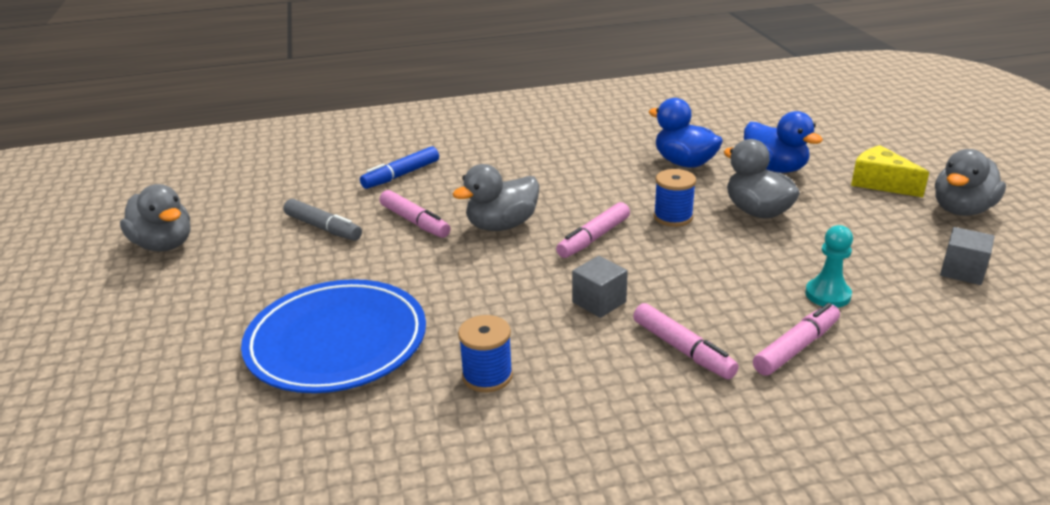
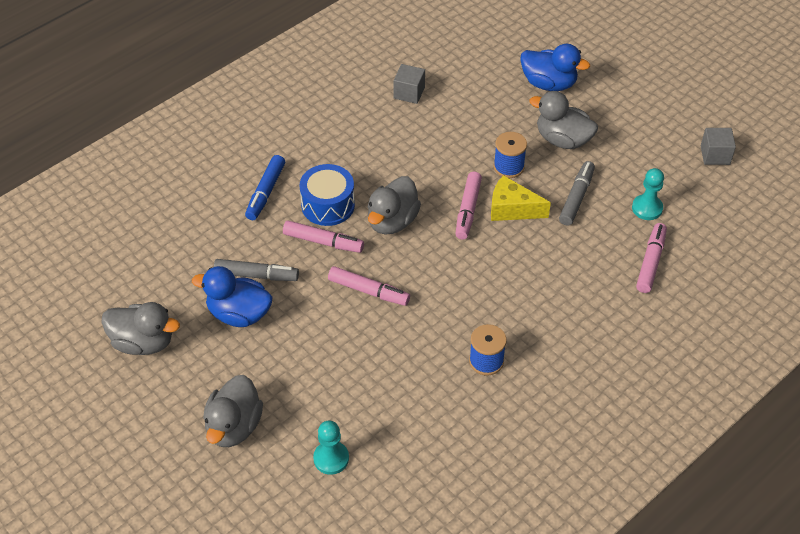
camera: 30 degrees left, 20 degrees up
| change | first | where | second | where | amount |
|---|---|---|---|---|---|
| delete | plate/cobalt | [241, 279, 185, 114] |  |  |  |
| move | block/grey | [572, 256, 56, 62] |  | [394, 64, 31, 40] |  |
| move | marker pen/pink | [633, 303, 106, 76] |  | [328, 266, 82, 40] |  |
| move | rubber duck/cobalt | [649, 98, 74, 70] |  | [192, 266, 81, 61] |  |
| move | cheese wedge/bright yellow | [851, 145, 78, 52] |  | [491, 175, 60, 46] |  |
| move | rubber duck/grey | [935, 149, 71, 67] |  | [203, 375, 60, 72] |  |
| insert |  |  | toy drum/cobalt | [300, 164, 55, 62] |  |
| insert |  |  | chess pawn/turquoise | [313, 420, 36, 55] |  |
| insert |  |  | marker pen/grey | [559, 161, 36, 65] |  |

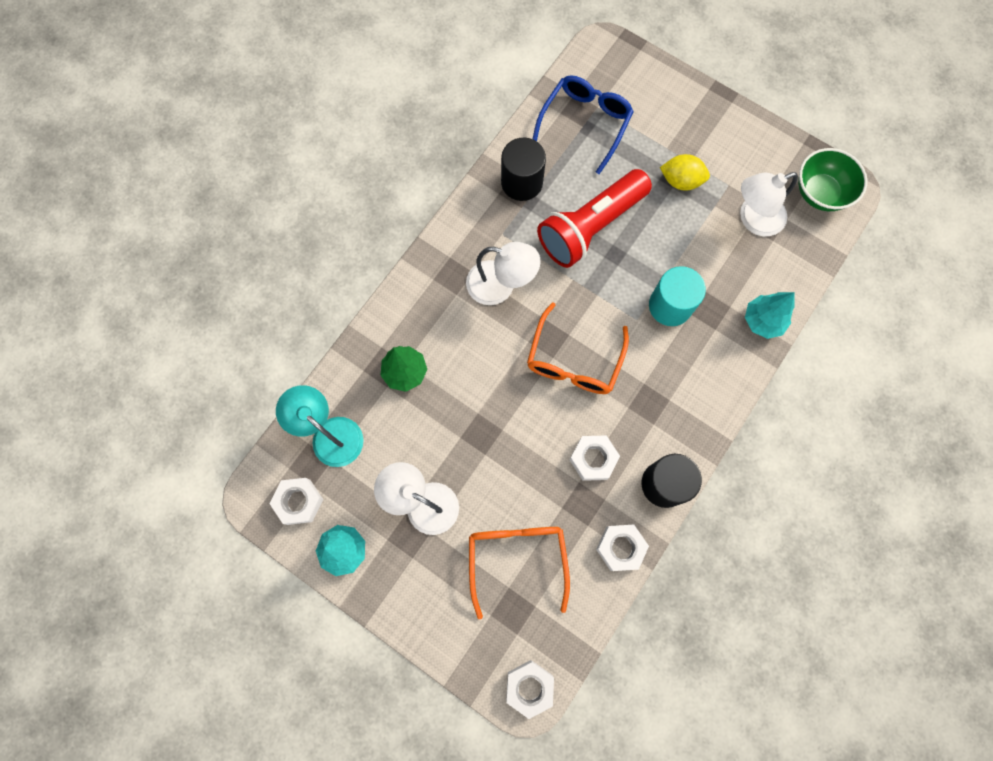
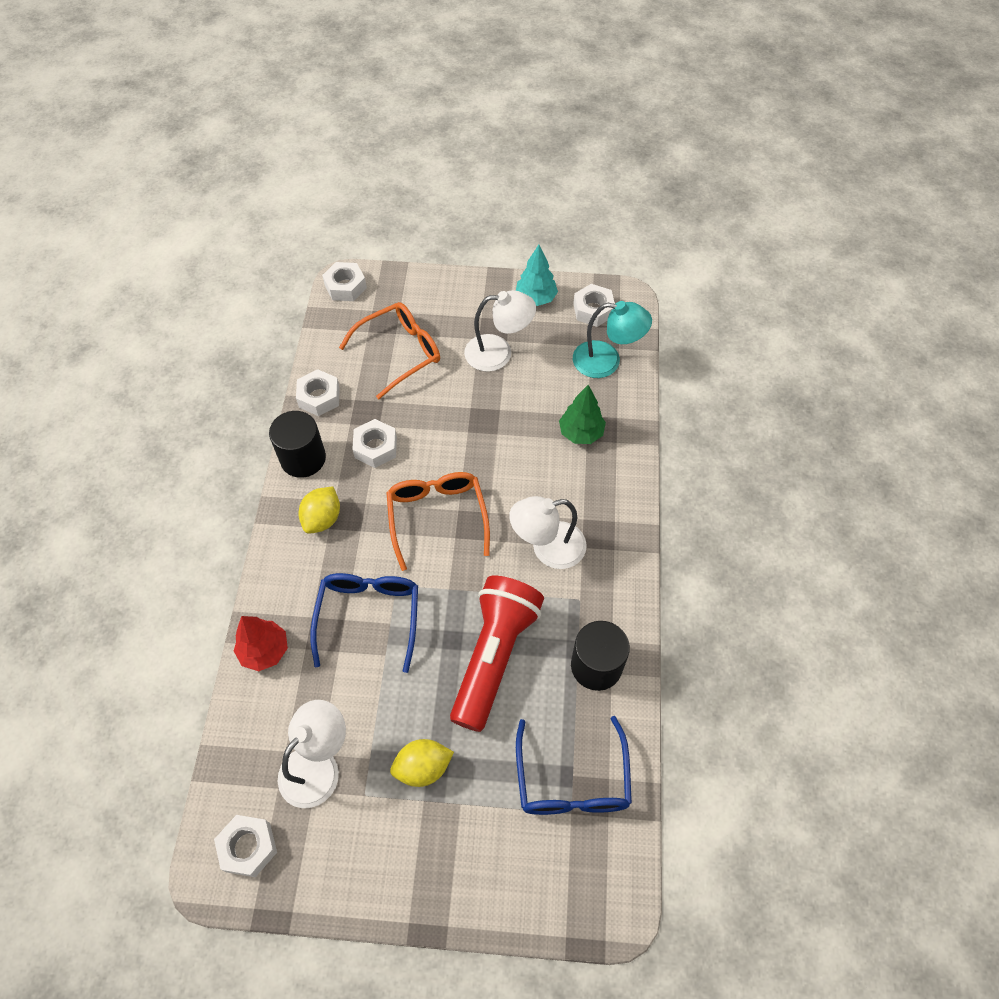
camera: 150 degrees right, 15 degrees down
| change | first | where | second | where | amount |
|---|---|---|---|---|---|
| rotate | spectacles/bright orange | [469, 527, 101, 92] |  | [339, 302, 101, 97] | 90 degrees counterclockwise |
| replace | solid cylinder/turquoise | [649, 266, 57, 60] | spectacles/cobalt | [310, 573, 108, 100] |  |
| recolor | fir tree/turquoise | [745, 292, 50, 47] | fir tree/crimson | [234, 616, 54, 55] |  |
| replace | deep dish/green | [798, 148, 70, 63] | nut/pure white | [214, 815, 63, 62] |  |
| insert |  |  | citrus fruit/bright yellow | [298, 487, 42, 47] |  |

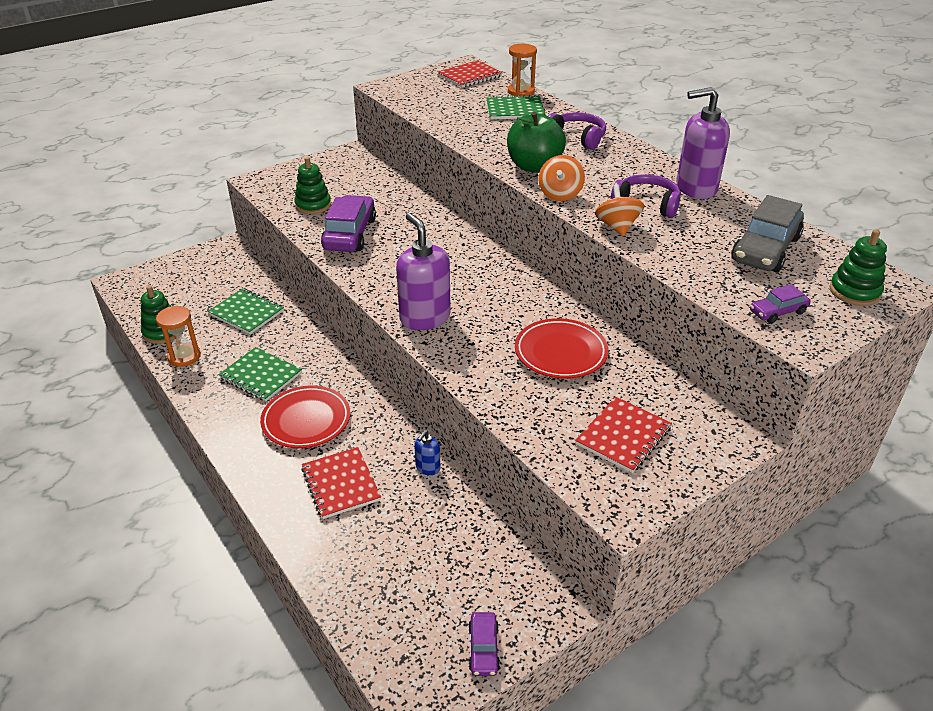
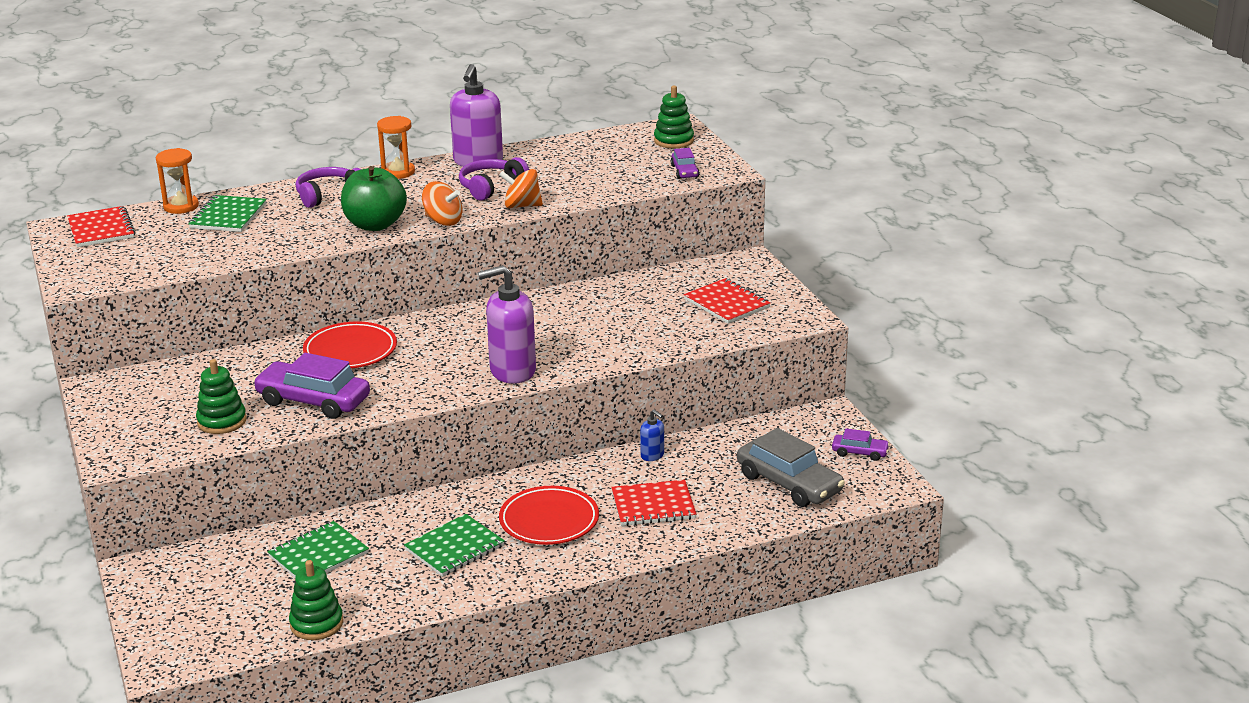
camera: 75 degrees left, 10 degrees down
| change | first | where | second | where | amount |
|---|---|---|---|---|---|
| move | sand timer/bright orange | [156, 306, 45, 61] |  | [377, 116, 38, 63] |  |
| move | plate/crimson | [515, 318, 94, 61] |  | [303, 321, 94, 47] |  |
| move | car/grey | [731, 195, 73, 77] |  | [737, 428, 108, 79] |  |

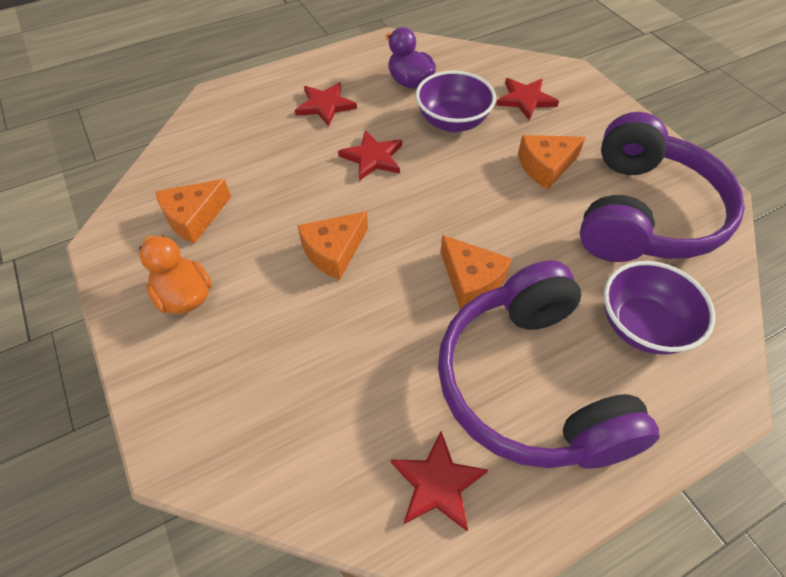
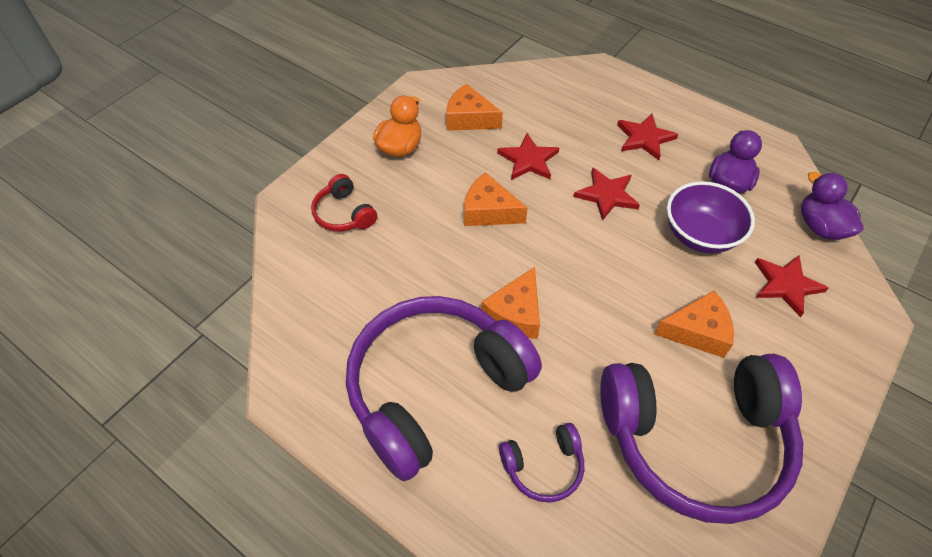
camera: 65 degrees right, 0 degrees up
| change | first | where | second | where | amount |
|---|---|---|---|---|---|
| move | star/crimson | [391, 431, 97, 100] |  | [497, 133, 62, 47] |  |
| rotate | cheese wedge/bright orange | [518, 135, 68, 55] |  | [654, 290, 80, 68] | 135 degrees clockwise |
| replace | deep dish/violet | [604, 261, 111, 94] | headset/violet | [499, 423, 85, 80] |  |
| insert |  |  | headset/crimson | [311, 174, 66, 58] |  |
| insert |  |  | rubber duck/violet | [801, 172, 63, 68] |  |

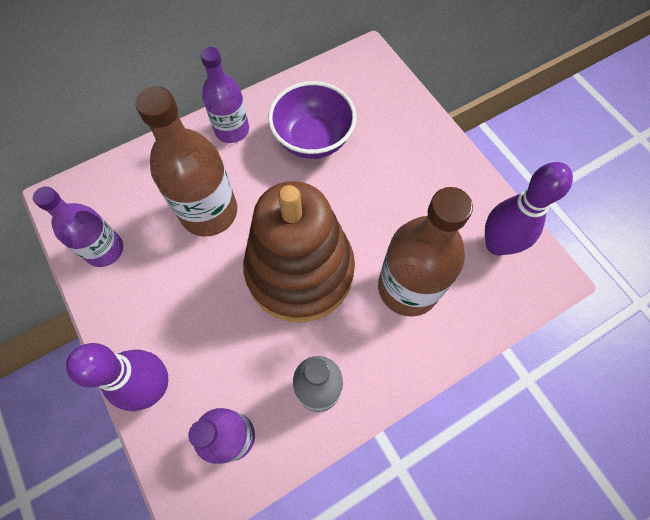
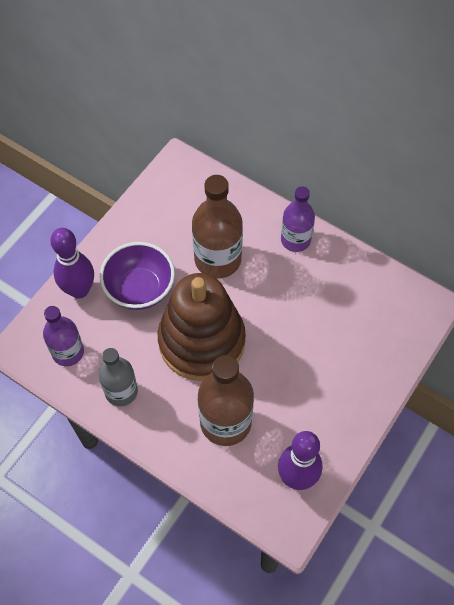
camera: 65 degrees right, 5 degrees down
| change | first | where | second | where | amount |
|---|---|---|---|---|---|
| delete | flask/violet | [33, 186, 90, 81] |  |  |  |
| move | deep dish/violet | [268, 81, 88, 78] |  | [100, 242, 75, 68] |  |

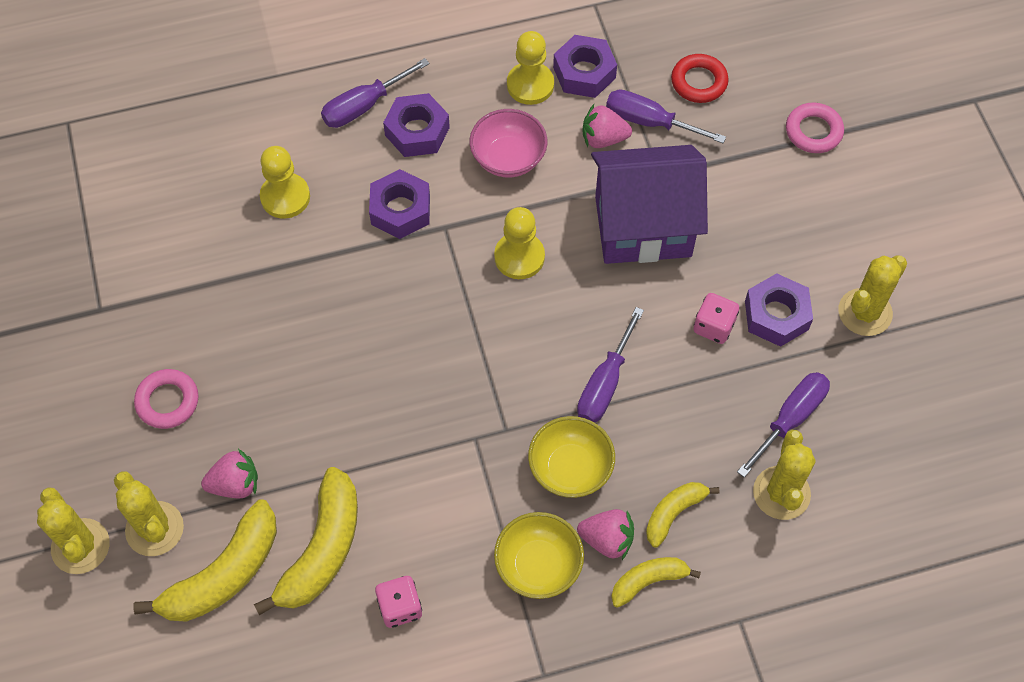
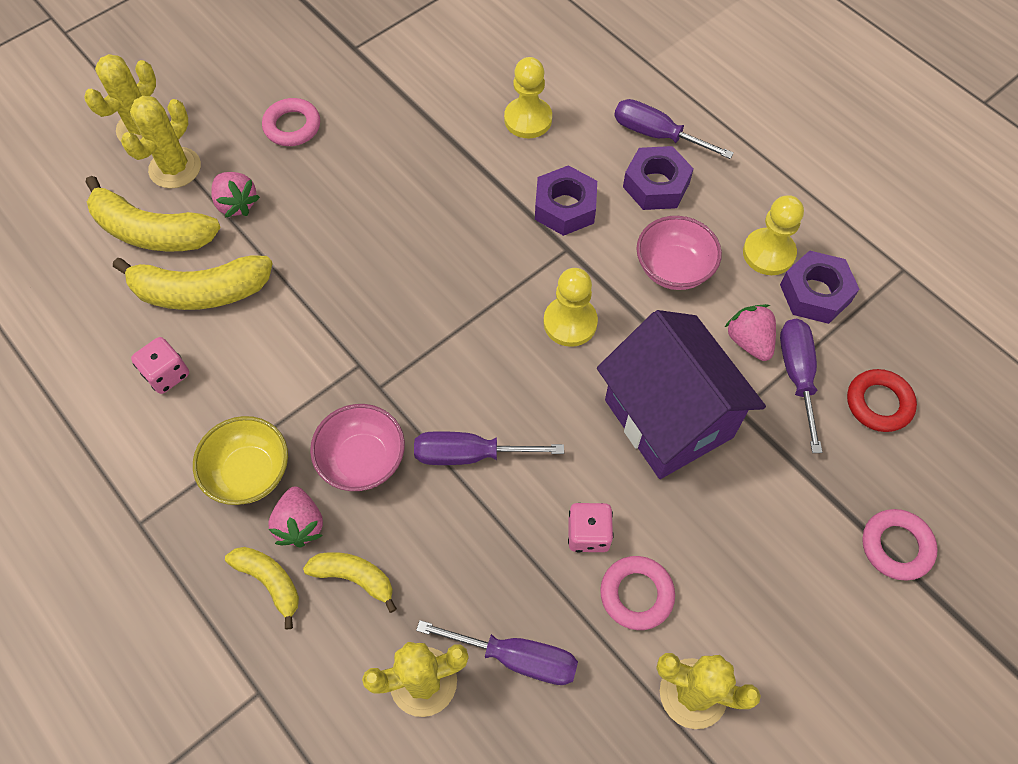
camera: 65 degrees right, 0 degrees up
| change | first | where | second | where | amount |
|---|---|---|---|---|---|
| recolor | deep dish/bright yellow | [528, 416, 87, 82] | deep dish/pink | [310, 404, 95, 87] |  |
| replace | nut/violet | [745, 273, 68, 74] | hoop/pink | [600, 556, 75, 74] |  |

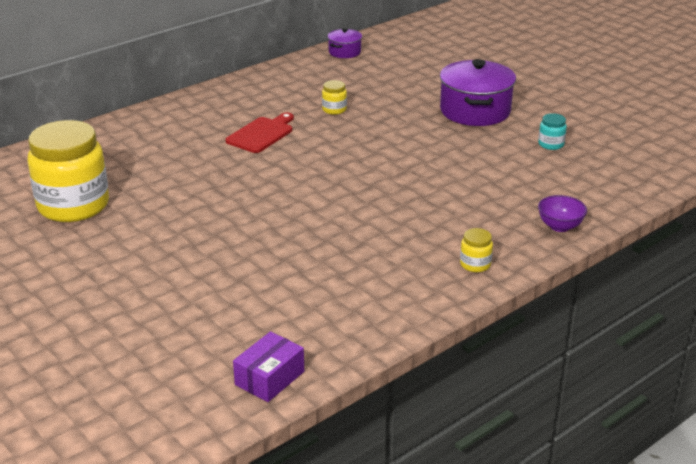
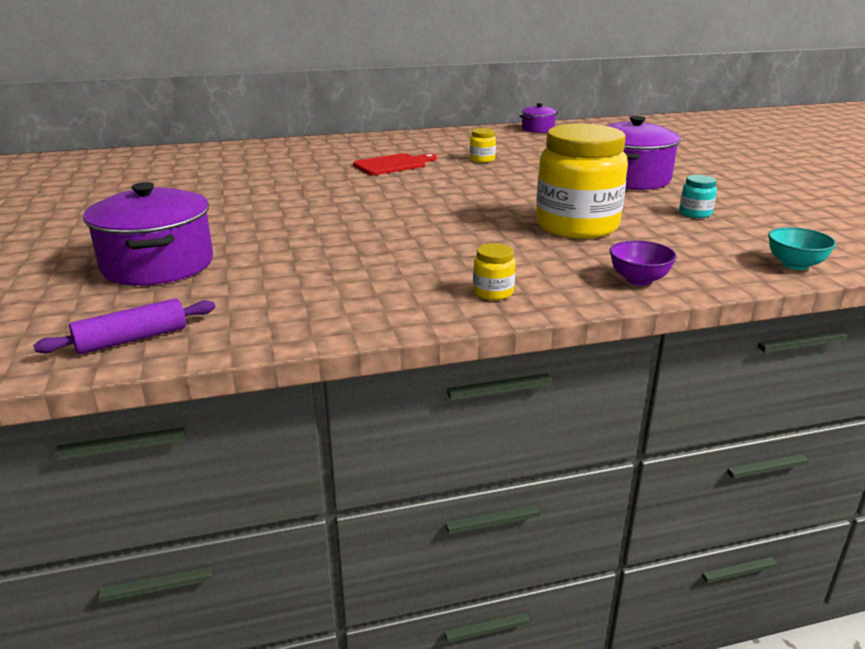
camera: 25 degrees right, 5 degrees down
| change | first | where | second | where | amount |
|---|---|---|---|---|---|
| move | jam jar/bright yellow | [28, 120, 81, 102] |  | [536, 124, 92, 115] |  |
| replace | package/violet | [233, 331, 71, 71] | dough roller/violet | [33, 298, 182, 56] |  |
| insert |  |  | cooking pot/violet | [83, 182, 130, 104] |  |
| insert |  |  | deep dish/turquoise | [768, 227, 69, 43] |  |

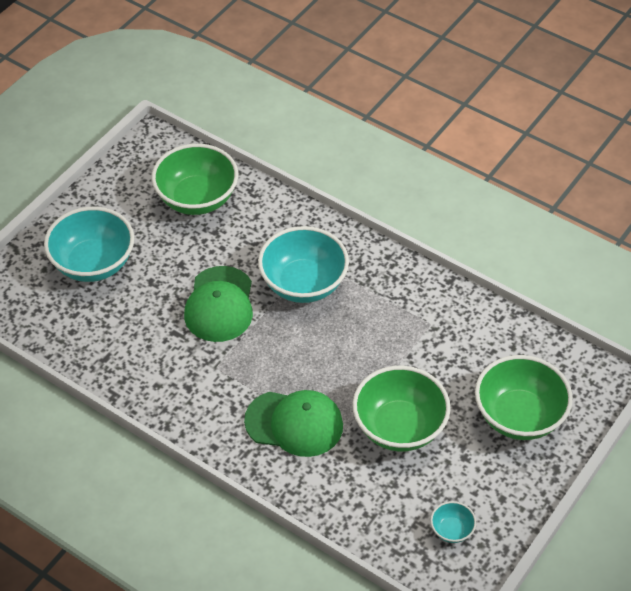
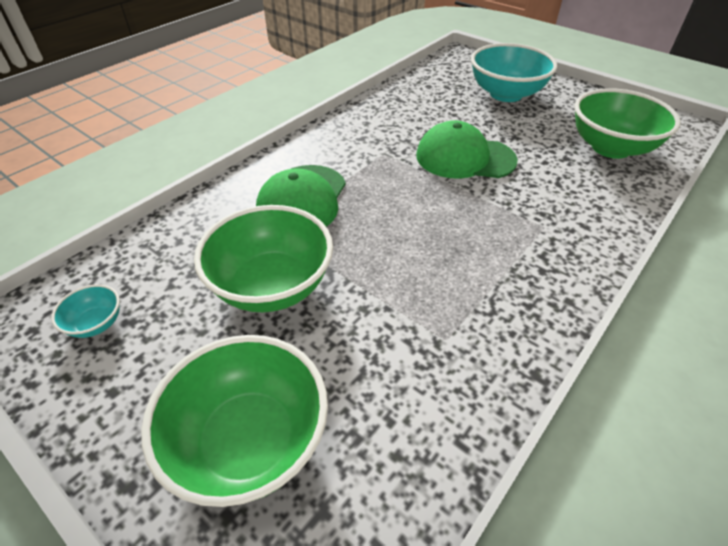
camera: 95 degrees right, 5 degrees down
| change | first | where | second | where | amount |
|---|---|---|---|---|---|
| delete | deep dish/turquoise | [258, 226, 91, 77] |  |  |  |

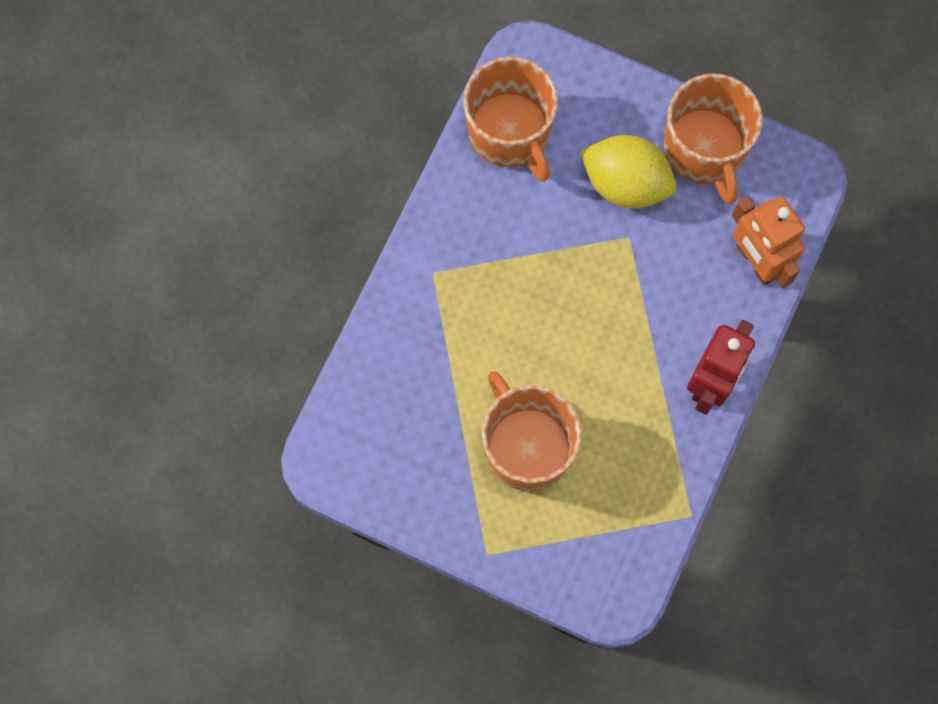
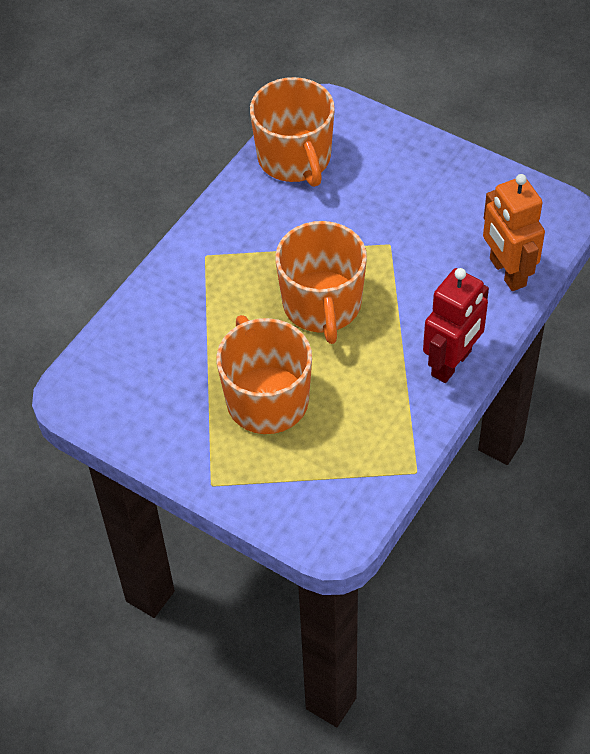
camera: 10 degrees right, 20 degrees down
| change | first | where | second | where | amount |
|---|---|---|---|---|---|
| delete | citrus fruit/bright yellow | [580, 135, 96, 74] |  |  |  |
| move | mug/bright orange | [664, 74, 98, 130] |  | [275, 221, 92, 123] |  |

